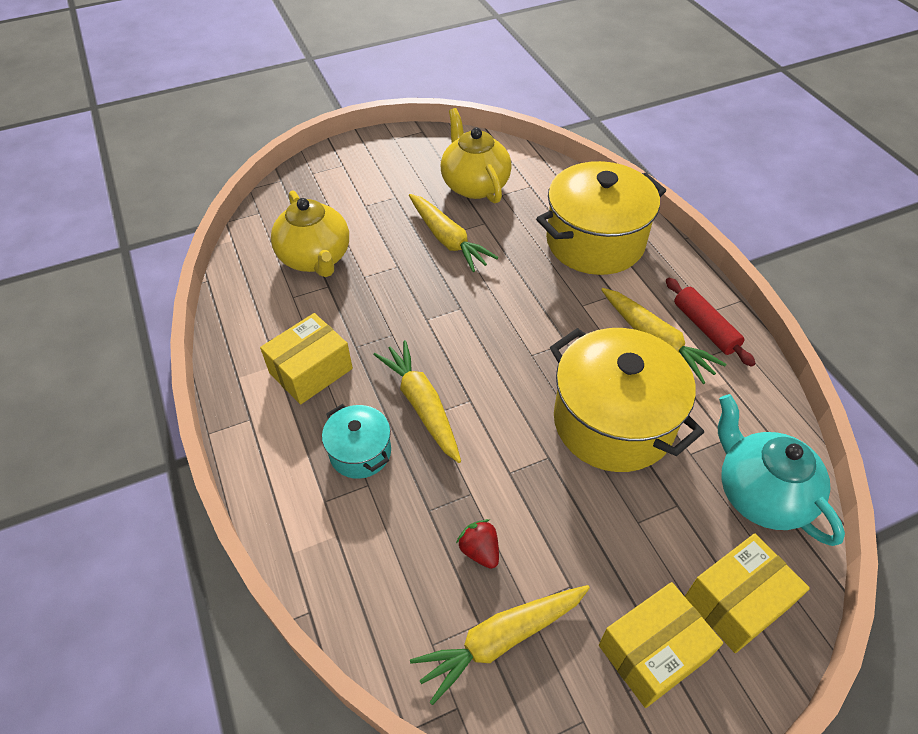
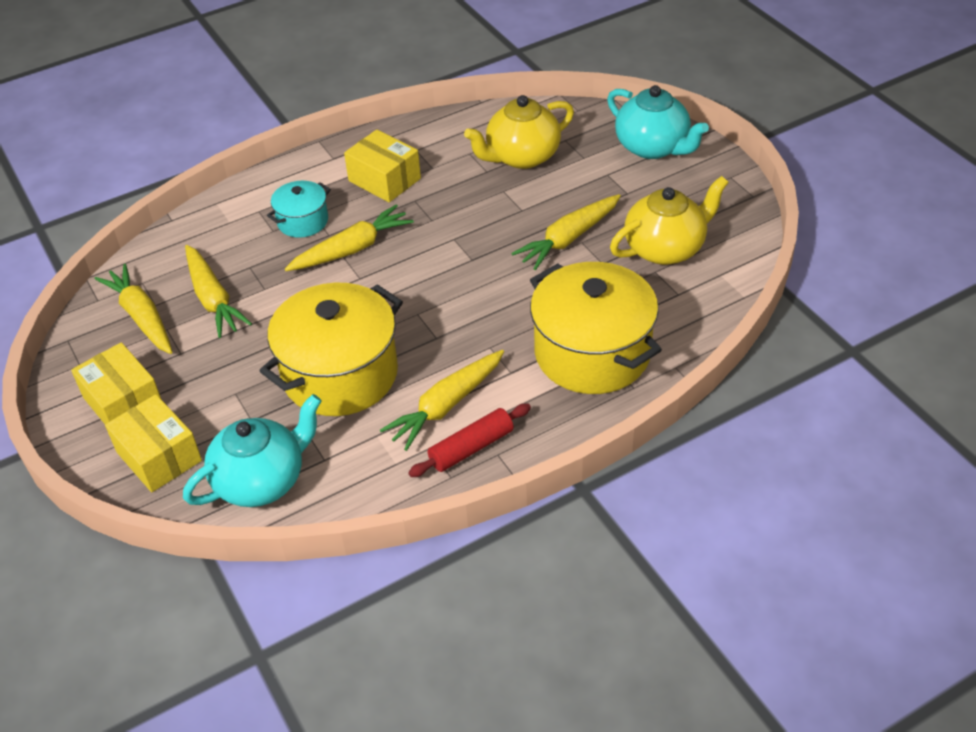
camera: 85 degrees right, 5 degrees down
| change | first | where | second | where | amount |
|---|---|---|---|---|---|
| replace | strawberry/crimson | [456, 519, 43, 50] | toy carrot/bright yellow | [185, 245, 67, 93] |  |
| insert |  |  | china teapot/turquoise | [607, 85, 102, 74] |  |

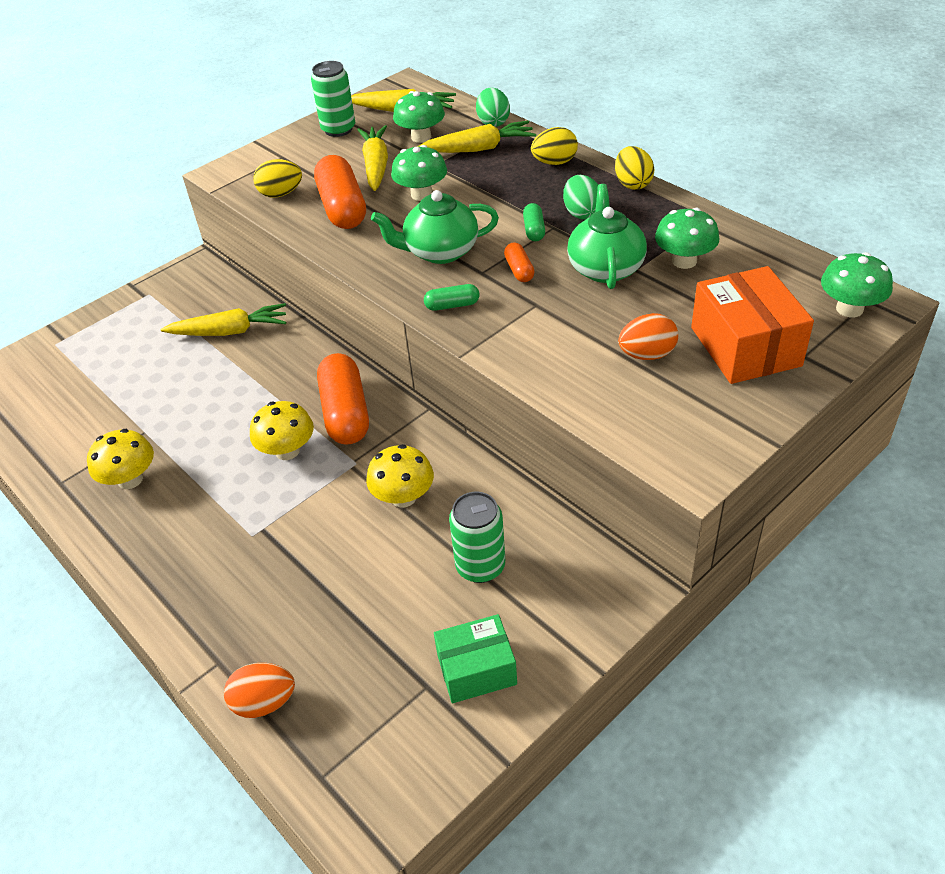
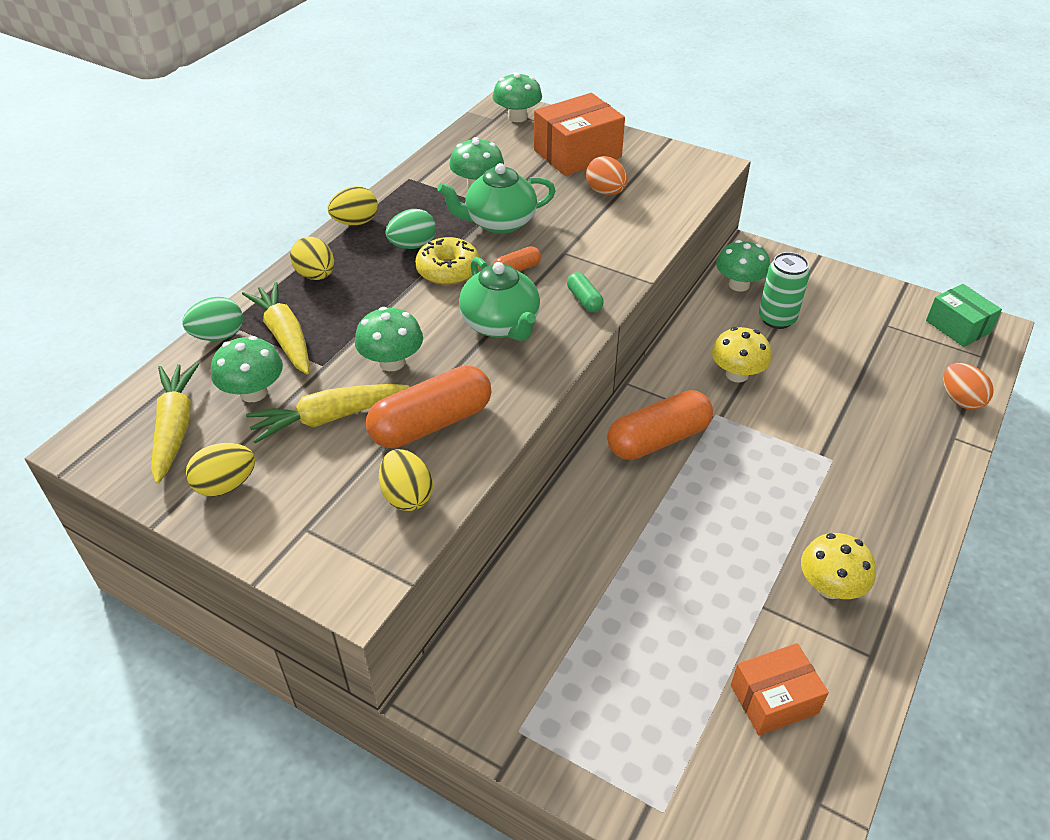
camera: 110 degrees left, 0 degrees up
| change | first | where | second | where | amount |
|---|---|---|---|---|---|
| delete | toy carrot/bright yellow | [161, 303, 125, 33] |  |  |  |
| delete | mushroom/bright yellow | [250, 401, 64, 59] |  |  |  |
| replace | tin/green | [311, 61, 44, 76] | toy egg/bright yellow | [186, 443, 69, 54] |  |
| move | package/green | [434, 614, 83, 89] |  | [926, 284, 76, 63] |  |
| replace | capsule/green | [523, 203, 22, 38] | donut/bright yellow | [415, 237, 65, 48] |  |
| insert |  |  | mushroom/green | [716, 240, 54, 52] |  |
| insert |  |  | package/bright orange | [731, 643, 98, 93] |  |

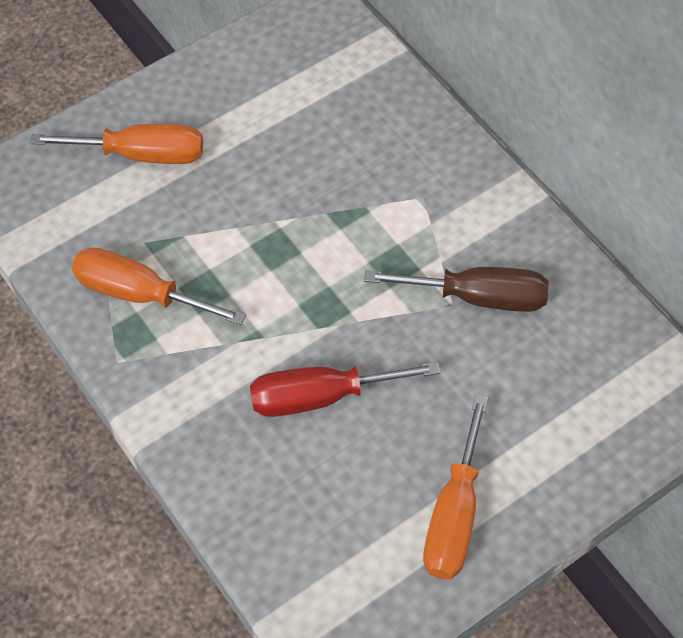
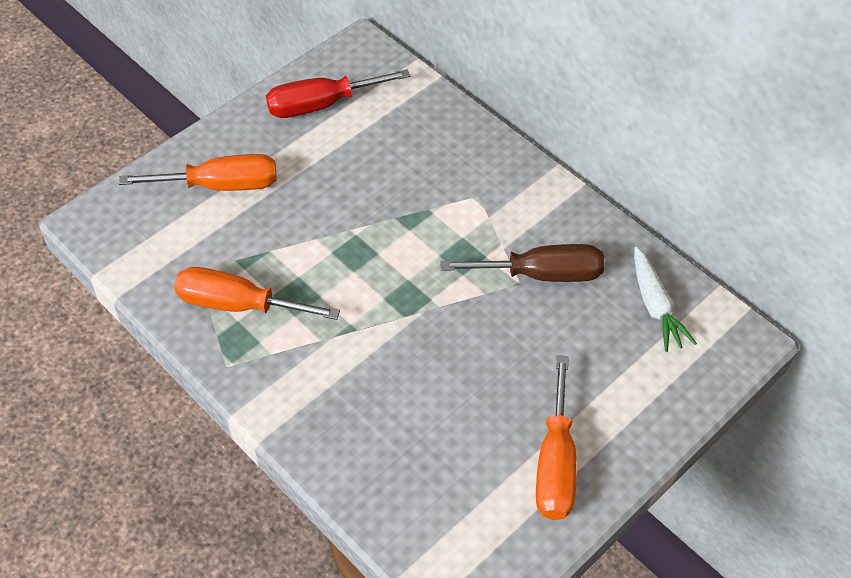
camera: 10 degrees left, 5 degrees down
| change | first | where | second | where | amount |
|---|---|---|---|---|---|
| move | hand screwdriver/crimson | [250, 362, 190, 55] |  | [266, 69, 144, 49] |  |
| insert |  |  | toy carrot/pure white | [634, 247, 63, 105] |  |

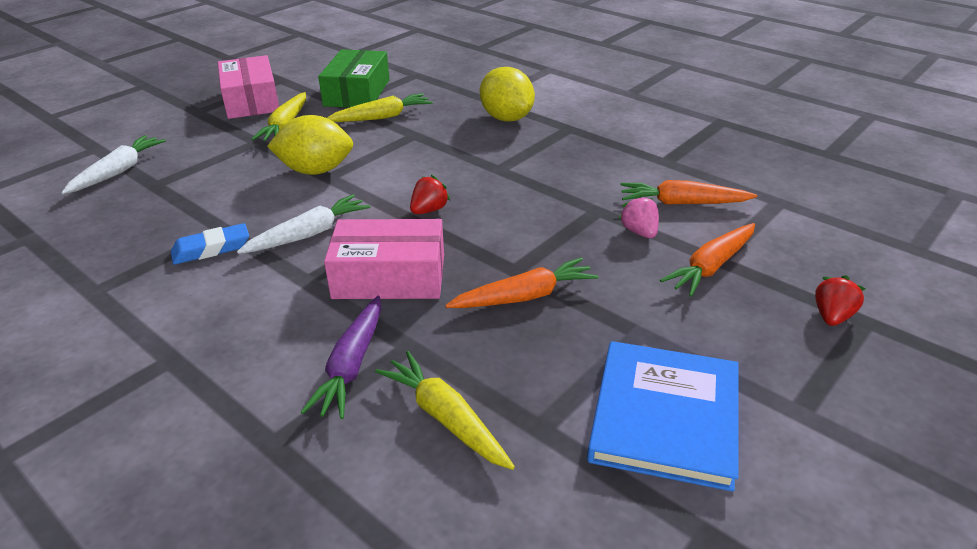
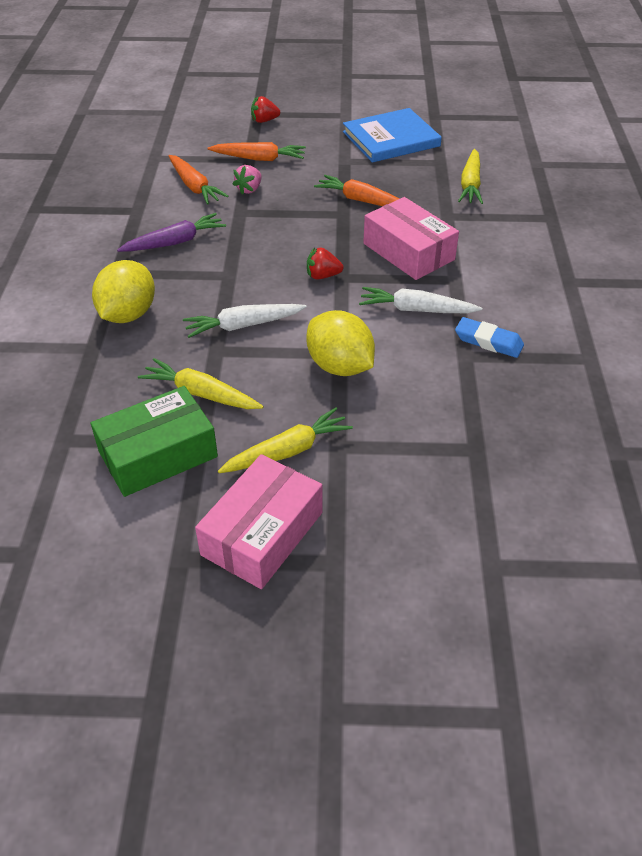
camera: 130 degrees left, 10 degrees up
| change | first | where | second | where | amount |
|---|---|---|---|---|---|
| move | toy carrot/pure white | [61, 135, 105, 59] |  | [183, 304, 124, 34] |  |
| move | toy carrot/violet | [301, 296, 81, 123] |  | [117, 213, 109, 39] |  |

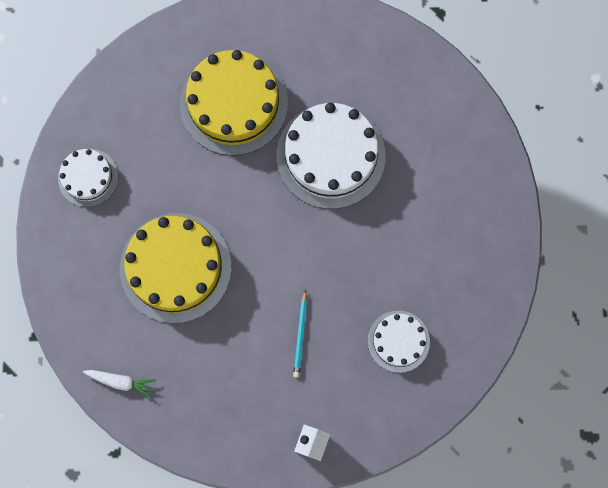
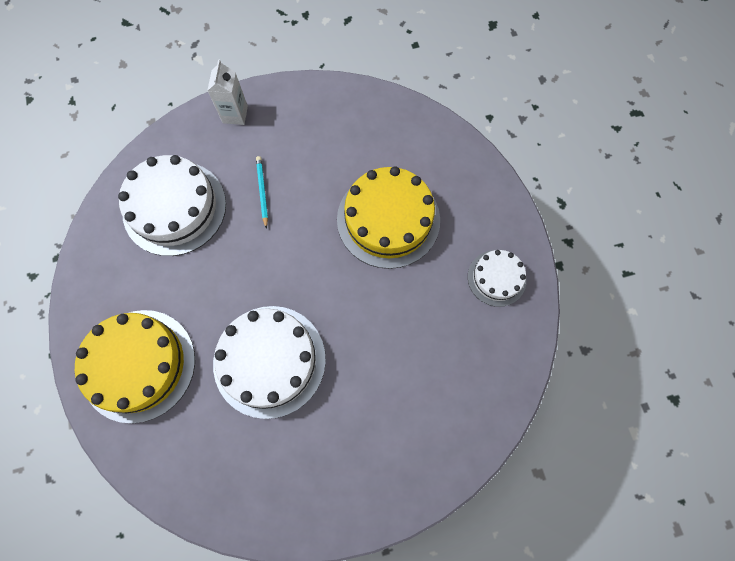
camera: 165 degrees right, 5 degrees down
| change | first | where | second | where | amount |
|---|---|---|---|---|---|
| delete | toy carrot/pure white | [83, 370, 73, 28] |  |  |  |
| move | gateau/bright yellow | [180, 50, 108, 106] |  | [75, 310, 120, 113] |  |
| resize | gateau/pure white | [368, 310, 62, 63] |  | [118, 155, 108, 101] | x1.82 |

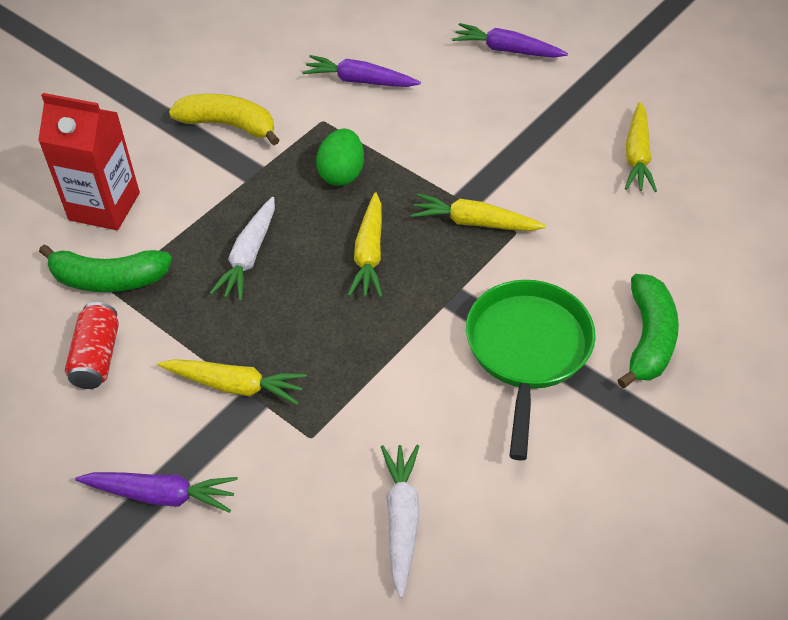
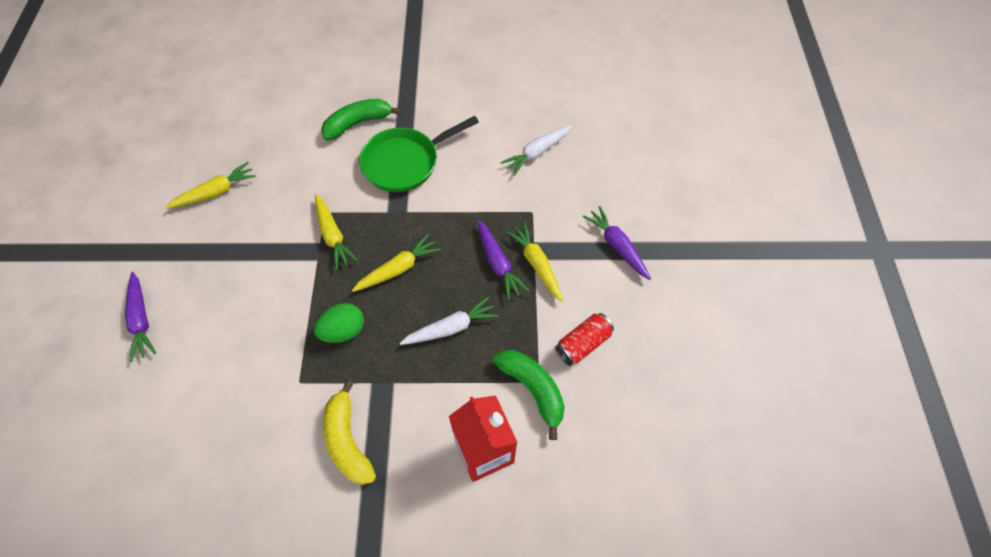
camera: 130 degrees left, 10 degrees up
| change | first | where | second | where | amount |
|---|---|---|---|---|---|
| move | toy carrot/violet | [302, 55, 119, 32] |  | [477, 220, 52, 80] |  |

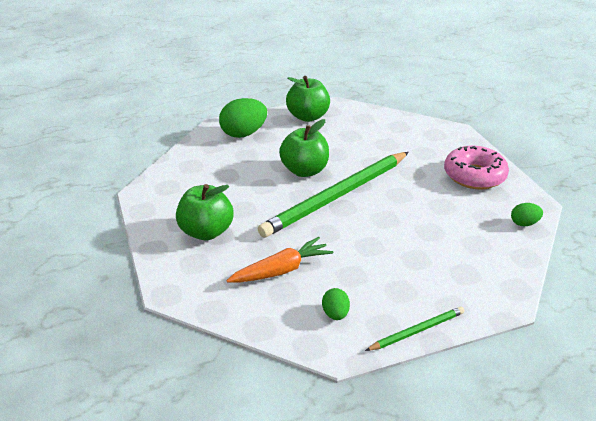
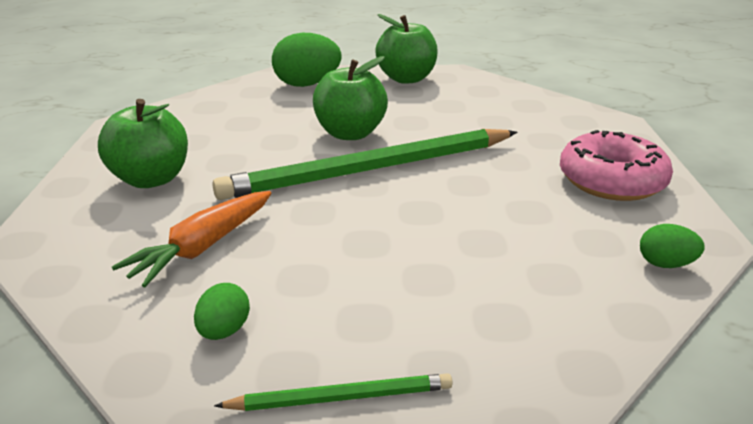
camera: 20 degrees right, 5 degrees down
| change | first | where | second | where | amount |
|---|---|---|---|---|---|
| rotate | toy carrot/bright orange | [226, 237, 107, 46] |  | [112, 191, 159, 96] | 135 degrees clockwise |

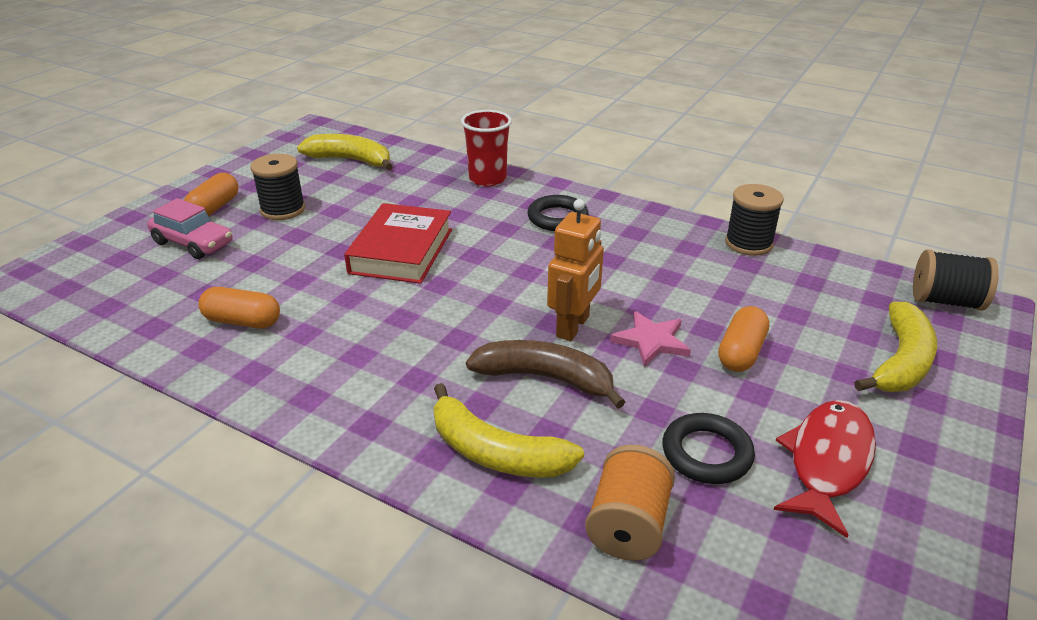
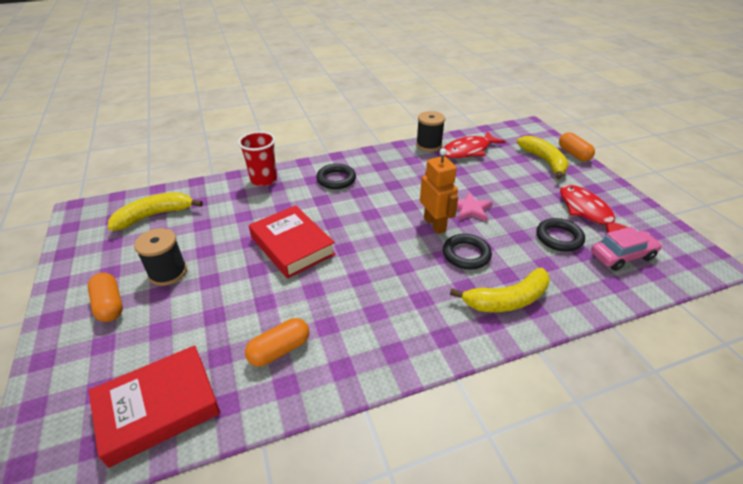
camera: 50 degrees left, 5 degrees up
| change | first | where | second | where | amount |
|---|---|---|---|---|---|
| move | car/pink | [147, 198, 85, 61] |  | [591, 227, 71, 44] |  |
| replace | banana fruit/brown | [466, 340, 159, 69] | hoop/ebony | [443, 234, 49, 36] |  |
| delete | bobbin/bright orange | [585, 445, 90, 116] |  |  |  |
| move | capsule/bright orange | [718, 306, 51, 66] |  | [559, 132, 36, 29] |  |
| delete | bobbin/ebony | [913, 250, 86, 61] |  |  |  |
| insert |  |  | hardback/crimson | [89, 345, 132, 123] |  |
| insert |  |  | toy fish/crimson | [444, 131, 62, 27] |  |

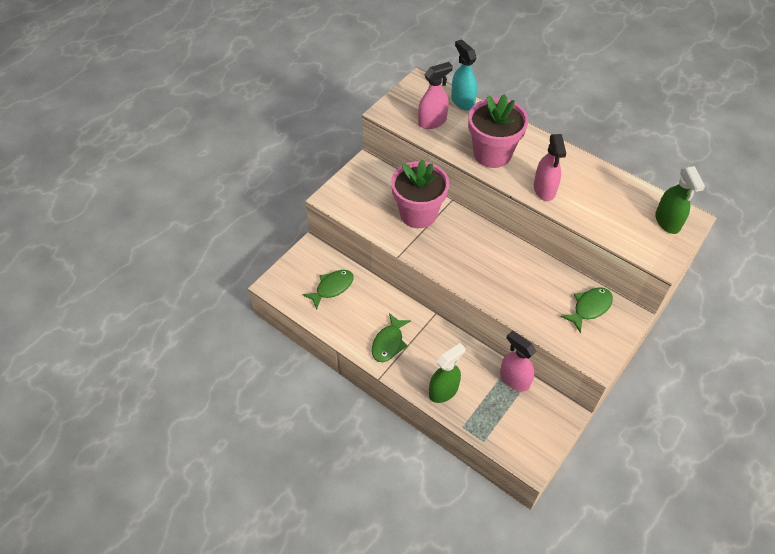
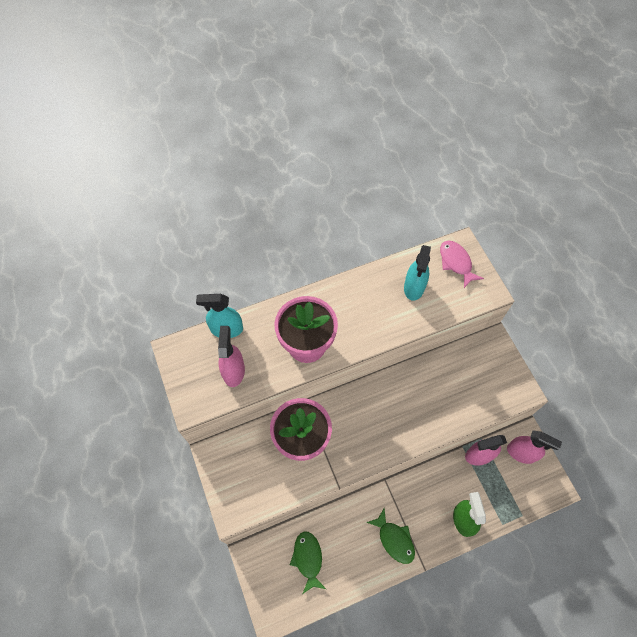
camera: 60 degrees left, 10 degrees up
| change | first | where | second | where | amount |
|---|---|---|---|---|---|
| move | sprayer/pink | [534, 134, 32, 67] |  | [507, 430, 55, 34] |  |
| delete | toy fish/green | [561, 287, 52, 46] |  |  |  |
| replace | sprayer/green | [655, 166, 50, 68] | toy fish/pink | [440, 241, 44, 47] |  |
| insert |  |  | sprayer/turquoise | [404, 245, 27, 56] |  |

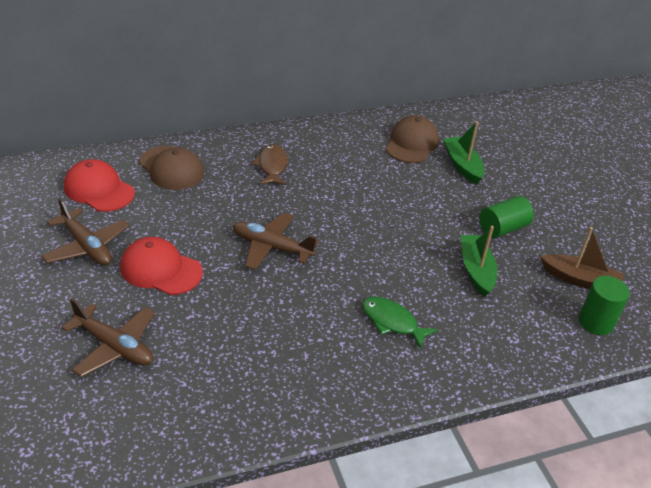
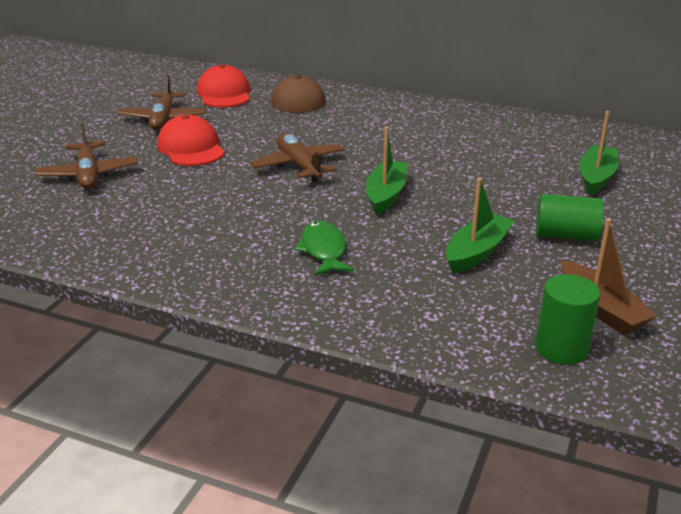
camera: 45 degrees right, 10 degrees down
| change | first | where | second | where | amount |
|---|---|---|---|---|---|
| delete | toy fish/brown | [252, 144, 36, 41] |  |  |  |
| delete | baseball cap/brown | [385, 116, 54, 47] |  |  |  |
| insert |  |  | toy boat/green | [366, 127, 42, 88] |  |

